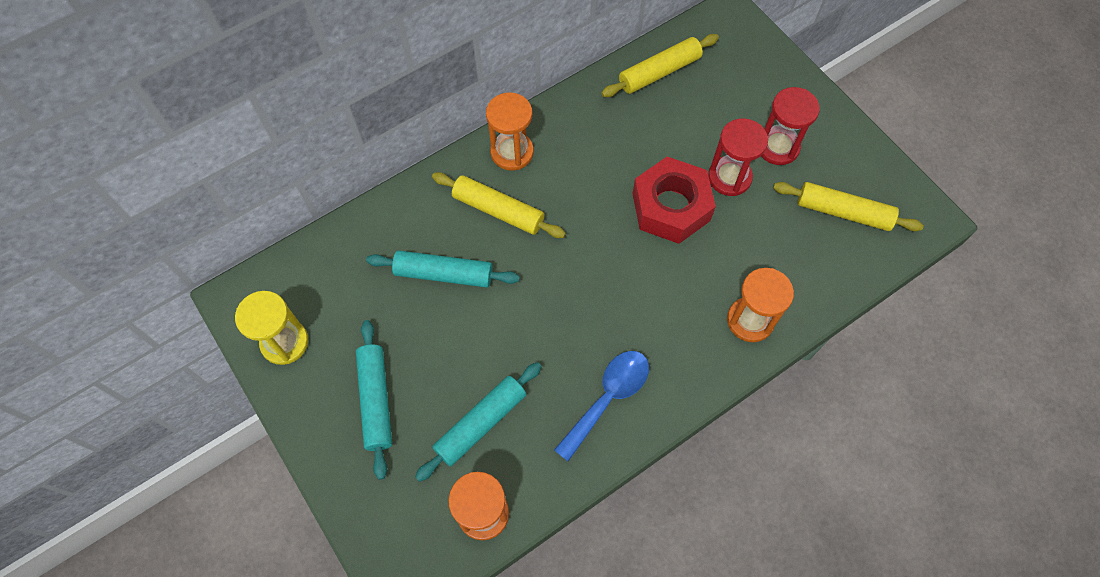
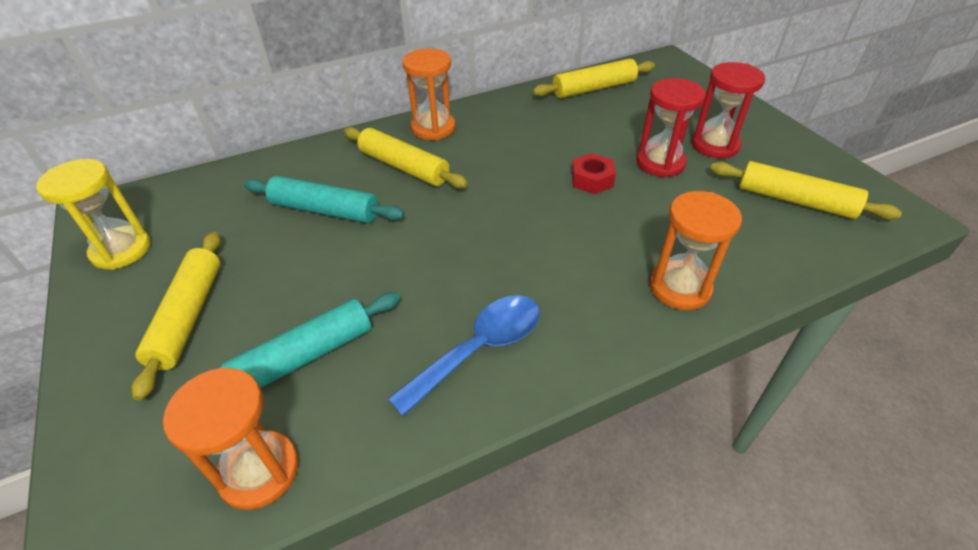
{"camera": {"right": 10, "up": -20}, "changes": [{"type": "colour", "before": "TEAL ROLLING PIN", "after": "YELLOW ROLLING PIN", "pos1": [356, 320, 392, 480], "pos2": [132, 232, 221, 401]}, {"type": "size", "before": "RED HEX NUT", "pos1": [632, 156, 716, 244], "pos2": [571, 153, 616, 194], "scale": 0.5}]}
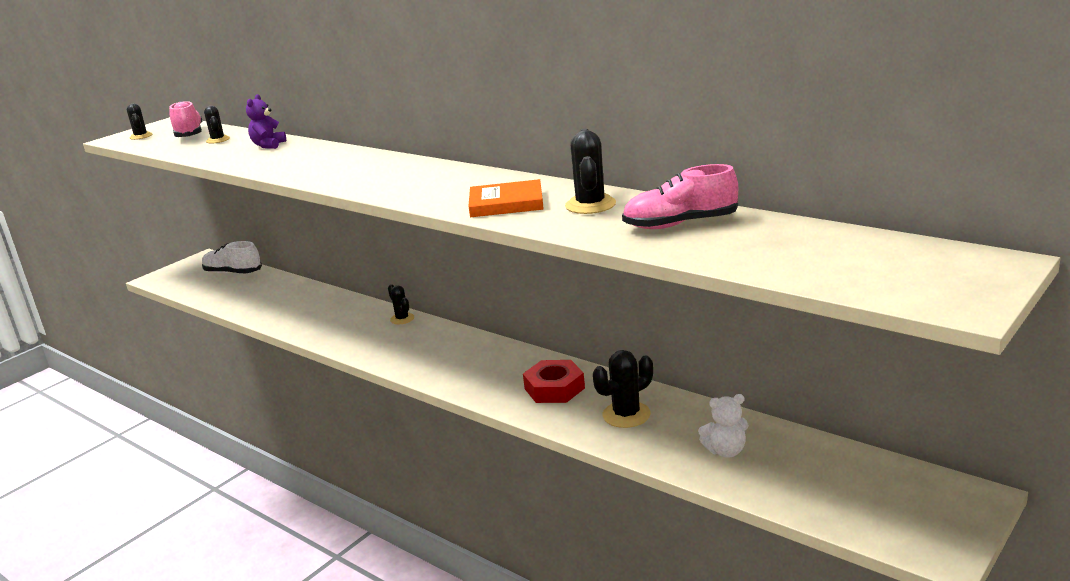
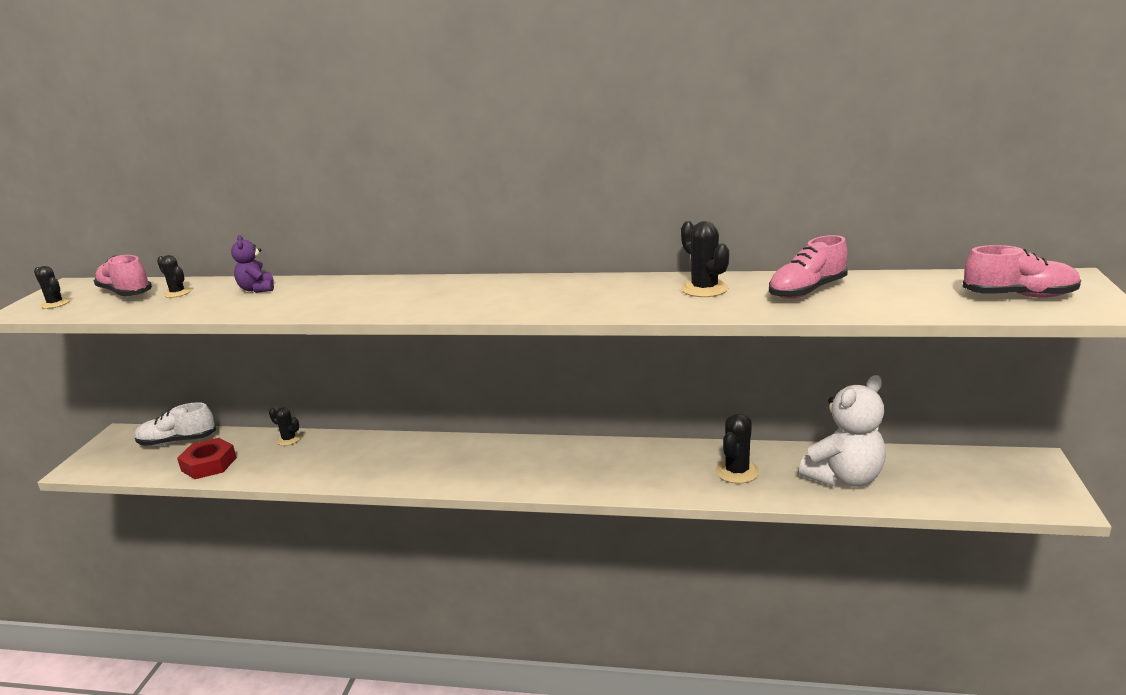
{"camera": {"right": -30, "up": 0}, "changes": [{"type": "missing", "before": "BRIGHT ORANGE BOOK", "pos1": [468, 179, 544, 217]}, {"type": "appeared", "after": "ROSE-PINK SHOE", "pos2": [962, 245, 1081, 298]}, {"type": "relocated", "before": "EBONY PRICKLY PLANT", "pos1": [388, 284, 414, 324], "pos2": [269, 407, 301, 446]}, {"type": "relocated", "before": "RED HEX NUT", "pos1": [523, 360, 585, 403], "pos2": [177, 438, 237, 479]}, {"type": "size", "before": "WHITE TEDDY BEAR", "pos1": [698, 394, 749, 458], "pos2": [799, 375, 886, 487], "scale": 1.91}]}
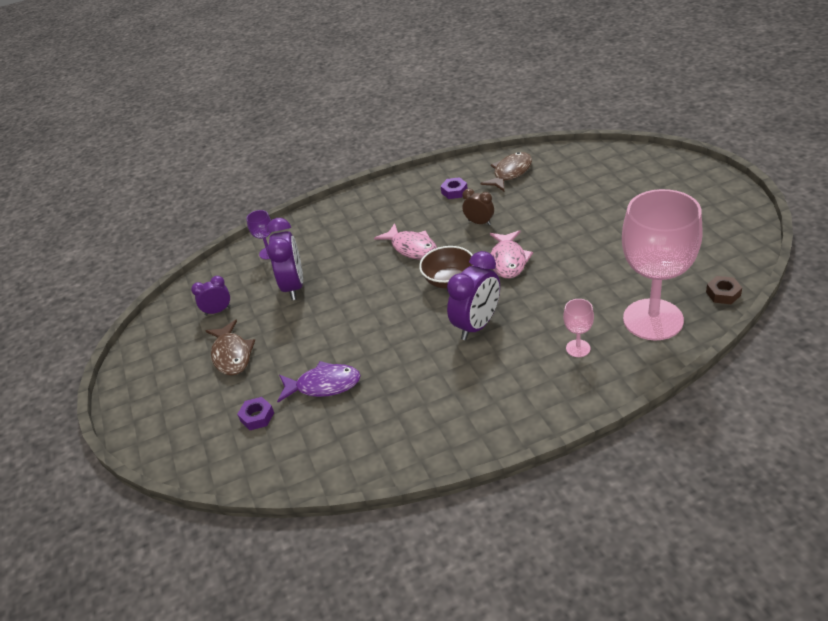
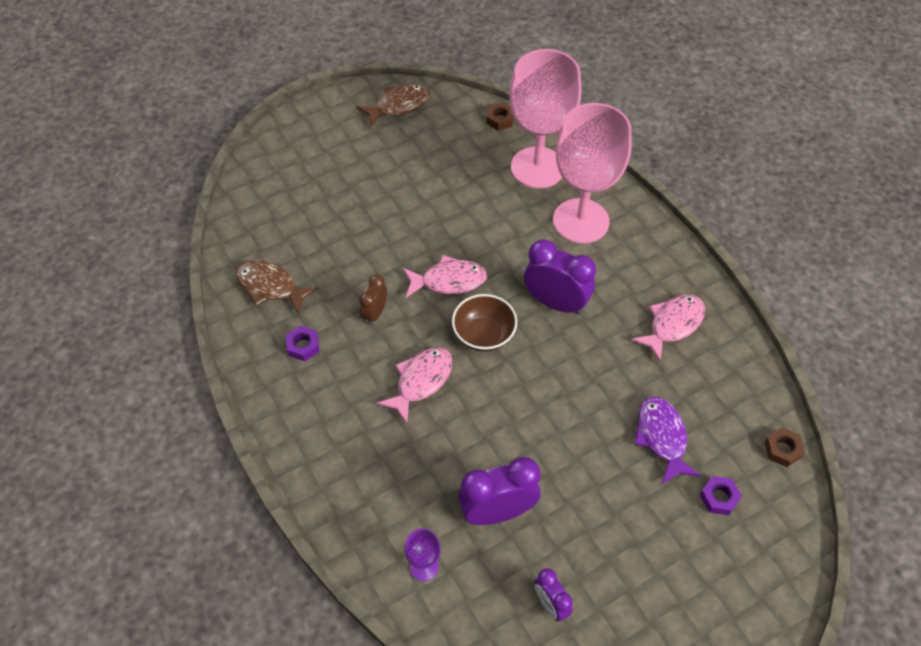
{"camera": {"right": -105, "up": 15}, "changes": [{"type": "appeared", "after": "ROSE-PINK FISH", "pos2": [631, 294, 705, 362]}, {"type": "appeared", "after": "BROWN HEX NUT", "pos2": [765, 428, 805, 467]}, {"type": "relocated", "before": "BROWN FISH", "pos1": [205, 319, 255, 376], "pos2": [356, 84, 430, 127]}, {"type": "size", "before": "ROSE-PINK CHALICE", "pos1": [563, 299, 594, 357], "pos2": [553, 103, 632, 244], "scale": 2.47}]}
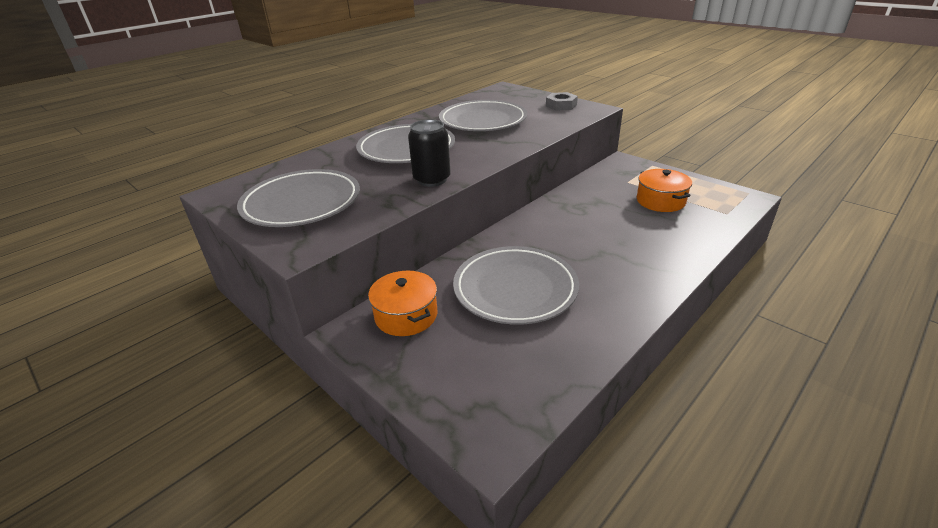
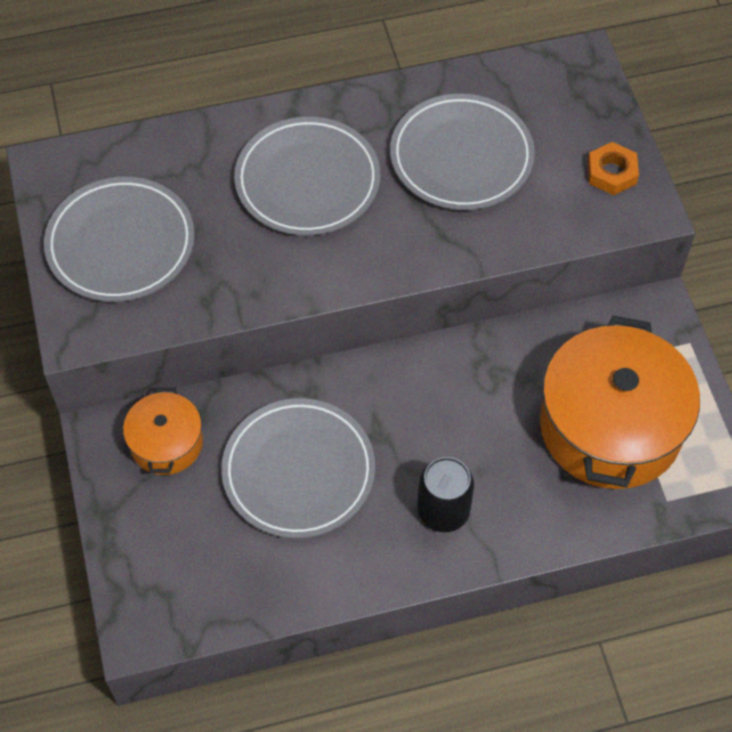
{"camera": {"right": 30, "up": 25}, "changes": [{"type": "relocated", "before": "EBONY CAN", "pos1": [408, 119, 451, 187], "pos2": [417, 457, 474, 532]}, {"type": "colour", "before": "GRAY HEX NUT", "after": "BRIGHT ORANGE HEX NUT", "pos1": [546, 92, 578, 111], "pos2": [587, 142, 639, 195]}, {"type": "size", "before": "BRIGHT ORANGE COOKING POT", "pos1": [637, 169, 692, 212], "pos2": [540, 316, 700, 489], "scale": 1.97}]}
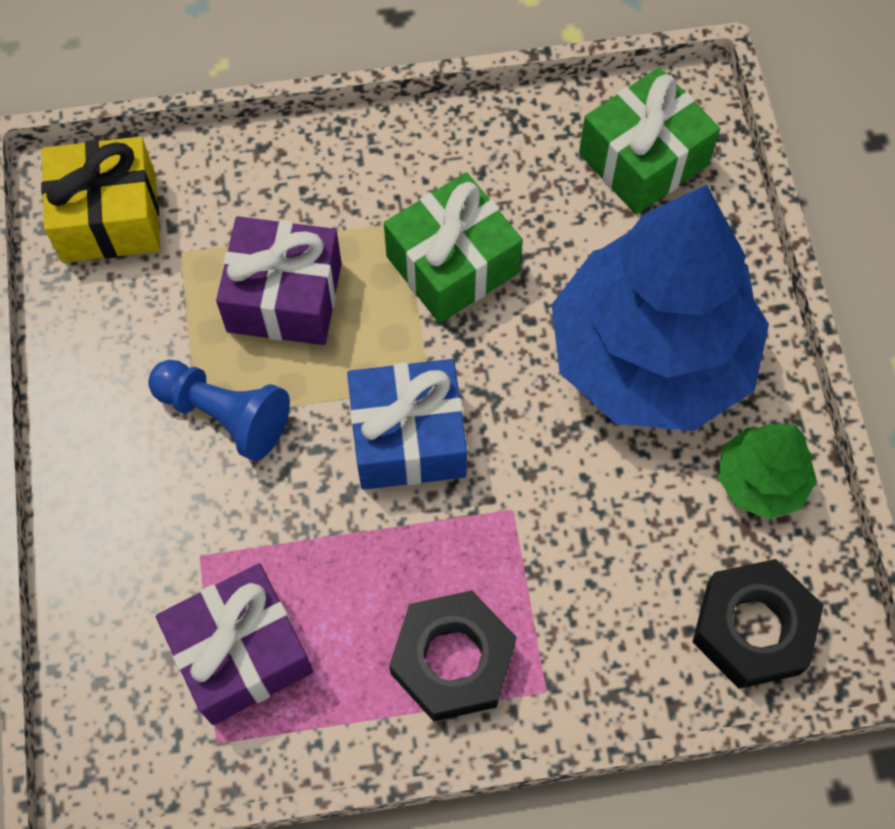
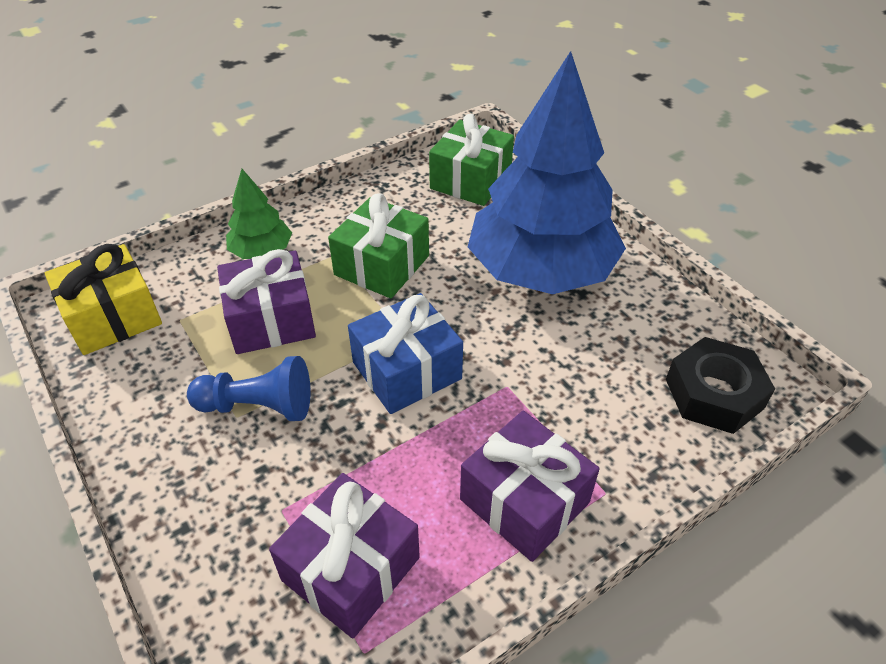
{"camera": {"right": -25, "up": -20}, "changes": [{"type": "relocated", "before": "EMERALD FIR TREE", "pos1": [718, 424, 817, 519], "pos2": [226, 169, 292, 259]}, {"type": "exchanged", "before": "EBONY HEX NUT", "after": "ROYAL PURPLE WRAPPED GIFT", "pos1": [389, 590, 517, 721], "pos2": [460, 411, 600, 562]}]}
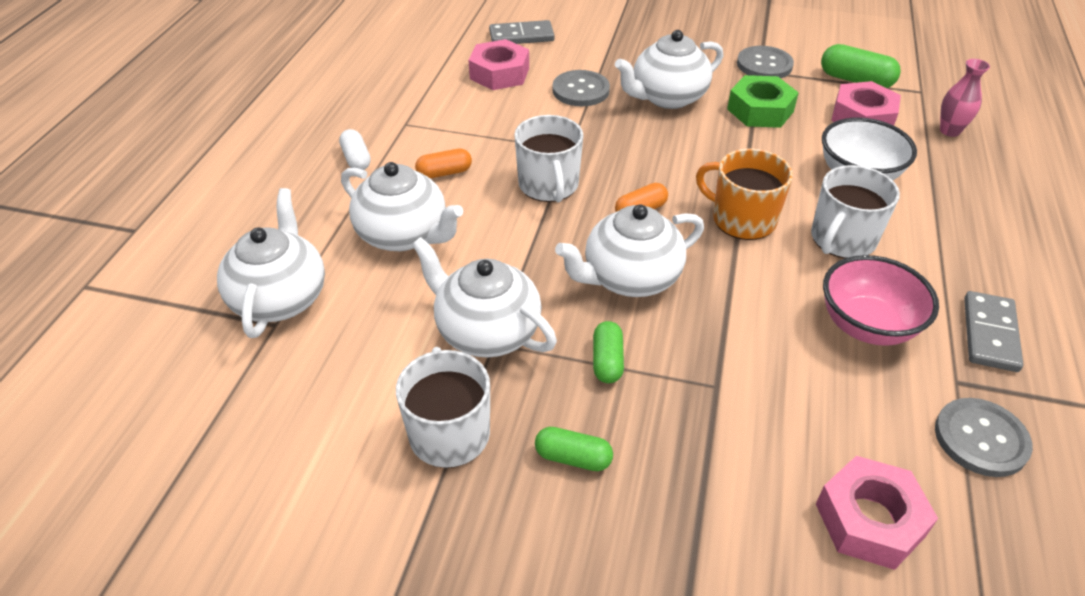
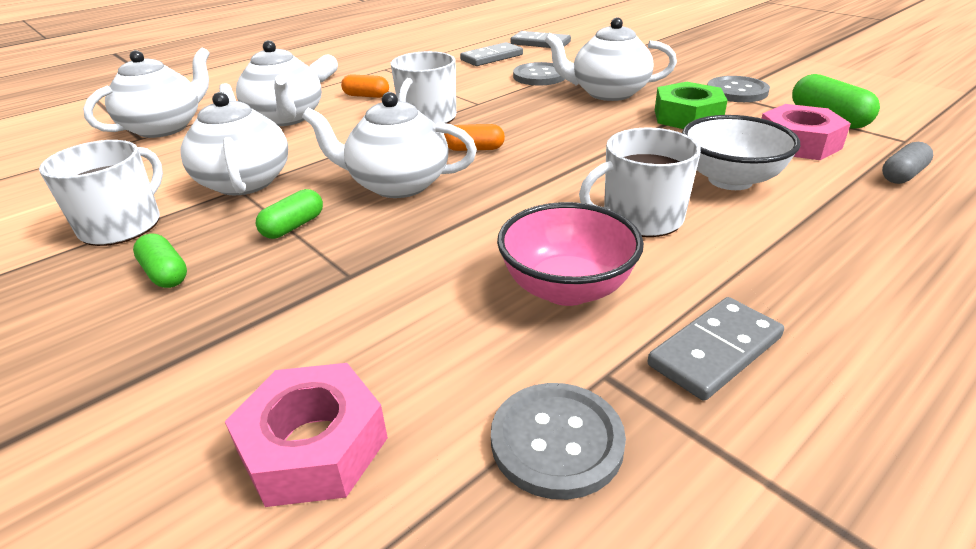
{"camera": {"right": 35, "up": -10}, "changes": [{"type": "missing", "before": "BRIGHT ORANGE TEA MUG", "pos1": [696, 149, 793, 240]}, {"type": "exchanged", "before": "ROSE-PINK HEX NUT", "after": "GRAY DOMINO", "pos1": [468, 39, 529, 90], "pos2": [460, 42, 523, 66]}, {"type": "exchanged", "before": "ROSE-PINK FLOWER VASE", "after": "GRAY PILL", "pos1": [940, 59, 990, 137], "pos2": [882, 142, 933, 184]}]}
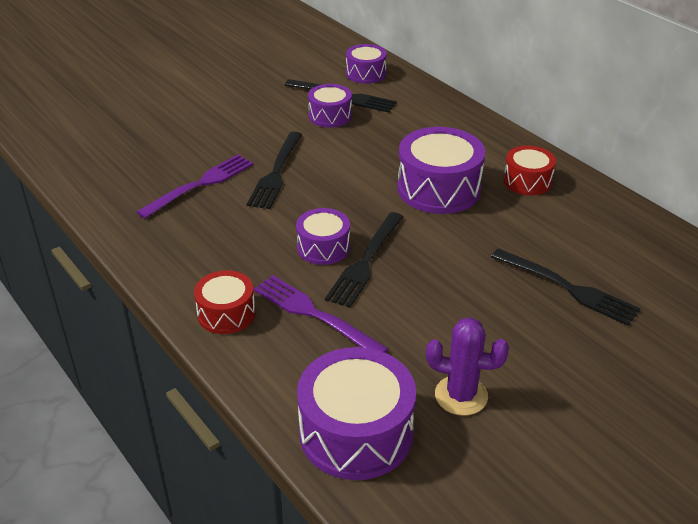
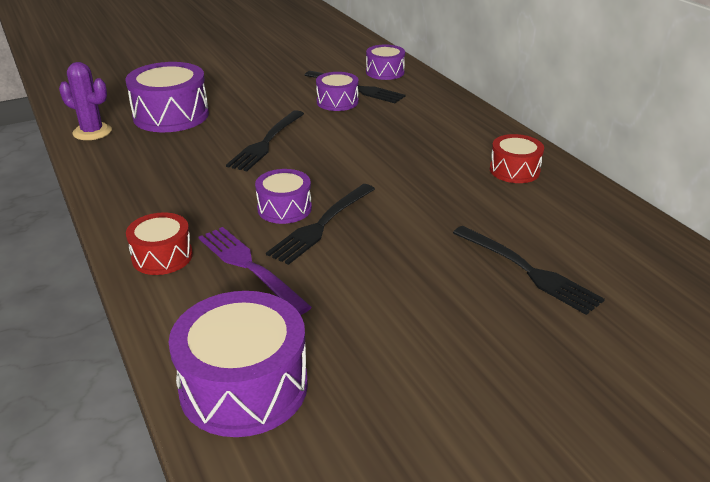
{"camera": {"right": 10, "up": -5}, "changes": [{"type": "missing", "before": "ROYAL PURPLE FORK", "pos1": [137, 154, 254, 219]}, {"type": "relocated", "before": "ROYAL PURPLE TOY DRUM", "pos1": [397, 127, 485, 214], "pos2": [126, 62, 209, 132]}, {"type": "relocated", "before": "ROYAL PURPLE PRICKLY PLANT", "pos1": [426, 318, 509, 416], "pos2": [59, 62, 112, 140]}]}
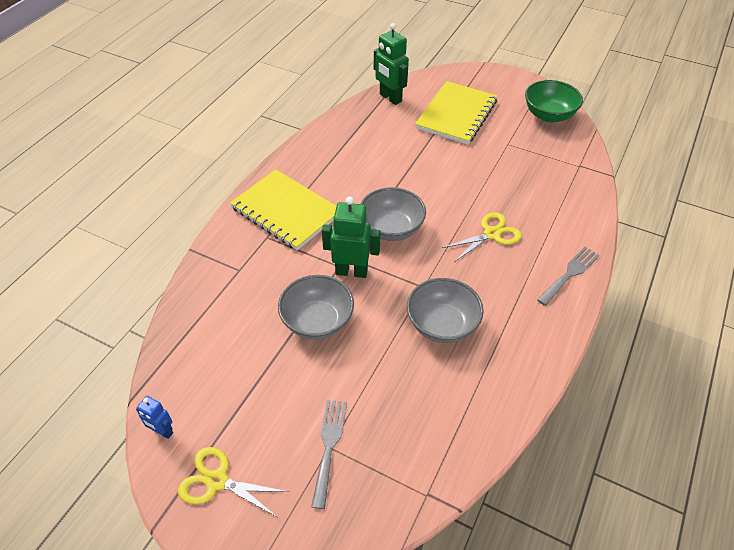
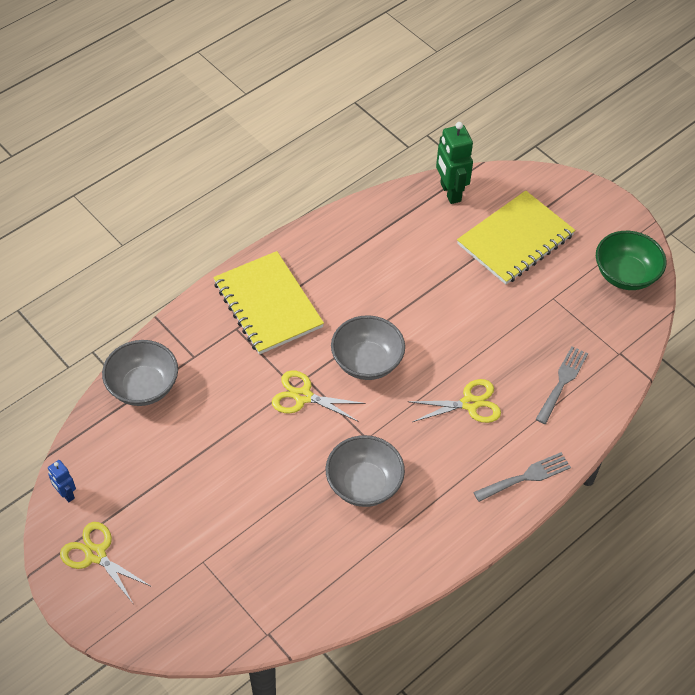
{"camera": {"right": 20, "up": 5}, "changes": [{"type": "relocated", "before": "GRAY SERVING BOWL", "pos1": [278, 275, 354, 340], "pos2": [102, 340, 178, 406]}, {"type": "relocated", "before": "GRAY FORK", "pos1": [311, 400, 347, 509], "pos2": [536, 346, 588, 424]}, {"type": "exchanged", "before": "EMERALD TOY ROBOT", "after": "YELLOW SCISSORS", "pos1": [322, 196, 380, 278], "pos2": [272, 370, 366, 422]}]}
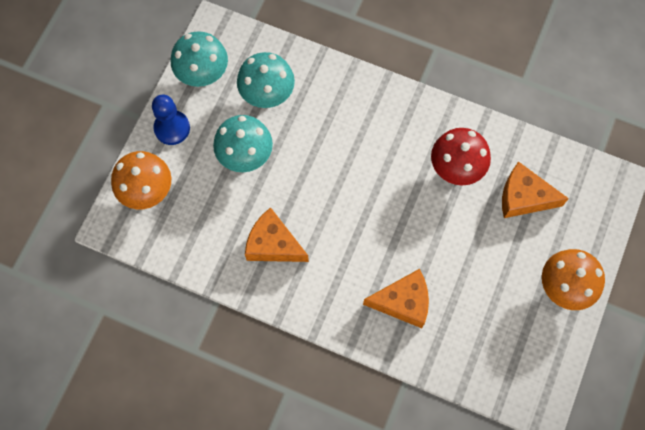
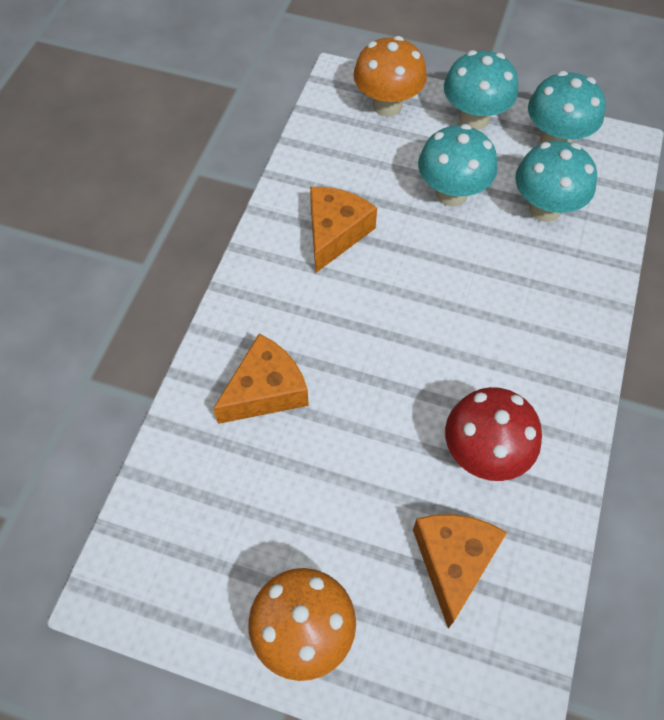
{"camera": {"right": 85, "up": -10}, "changes": [{"type": "exchanged", "before": "COBALT CHESS PAWN", "after": "TEAL FUNGUS", "pos1": [152, 94, 190, 145], "pos2": [444, 50, 518, 130]}, {"type": "spun", "before": "BRIGHT ORANGE CHEESE WEDGE", "pos1": [363, 269, 429, 328], "pos2": [213, 334, 309, 424], "turn": -120}]}
